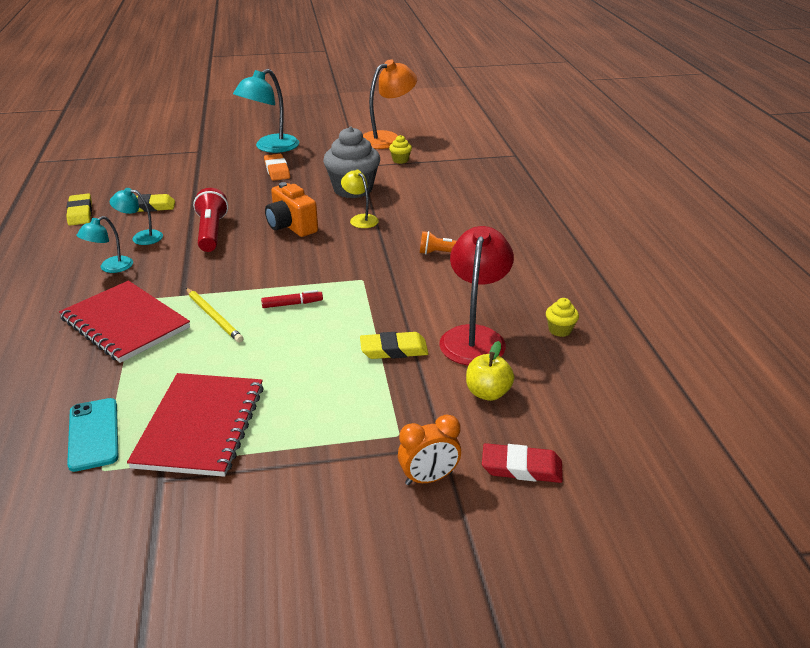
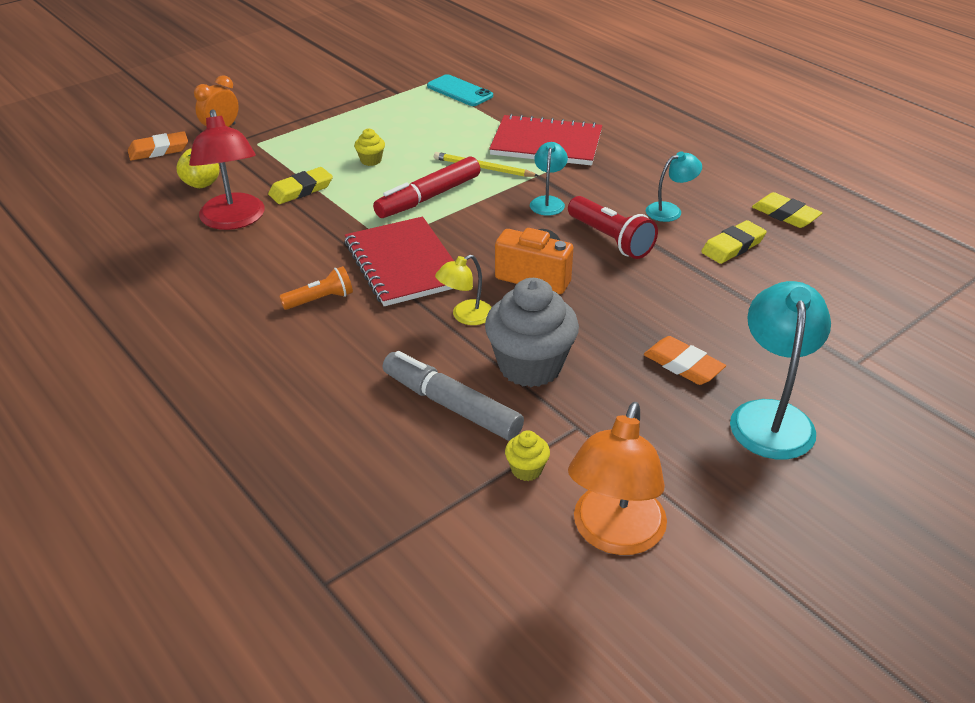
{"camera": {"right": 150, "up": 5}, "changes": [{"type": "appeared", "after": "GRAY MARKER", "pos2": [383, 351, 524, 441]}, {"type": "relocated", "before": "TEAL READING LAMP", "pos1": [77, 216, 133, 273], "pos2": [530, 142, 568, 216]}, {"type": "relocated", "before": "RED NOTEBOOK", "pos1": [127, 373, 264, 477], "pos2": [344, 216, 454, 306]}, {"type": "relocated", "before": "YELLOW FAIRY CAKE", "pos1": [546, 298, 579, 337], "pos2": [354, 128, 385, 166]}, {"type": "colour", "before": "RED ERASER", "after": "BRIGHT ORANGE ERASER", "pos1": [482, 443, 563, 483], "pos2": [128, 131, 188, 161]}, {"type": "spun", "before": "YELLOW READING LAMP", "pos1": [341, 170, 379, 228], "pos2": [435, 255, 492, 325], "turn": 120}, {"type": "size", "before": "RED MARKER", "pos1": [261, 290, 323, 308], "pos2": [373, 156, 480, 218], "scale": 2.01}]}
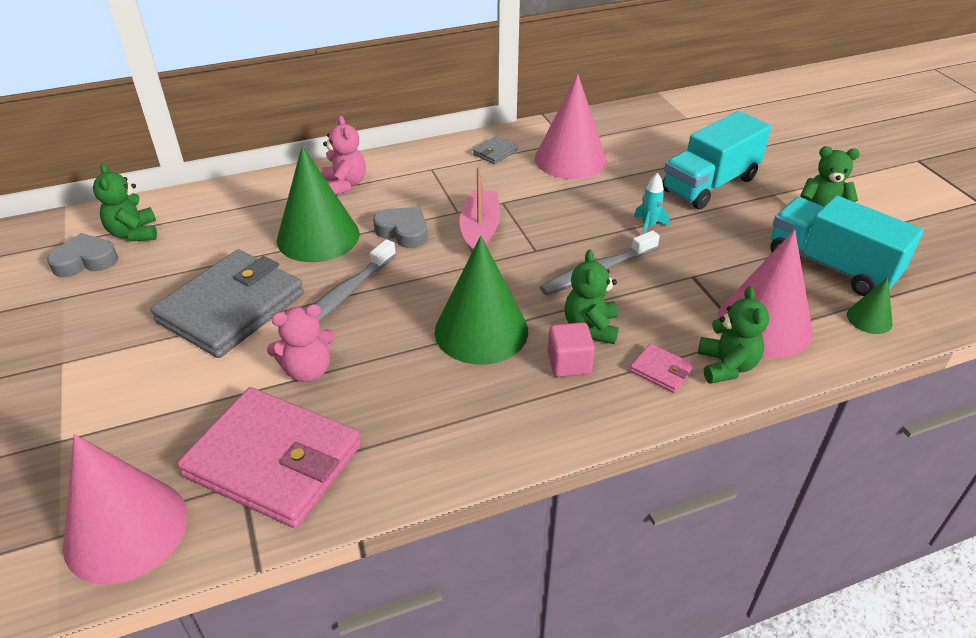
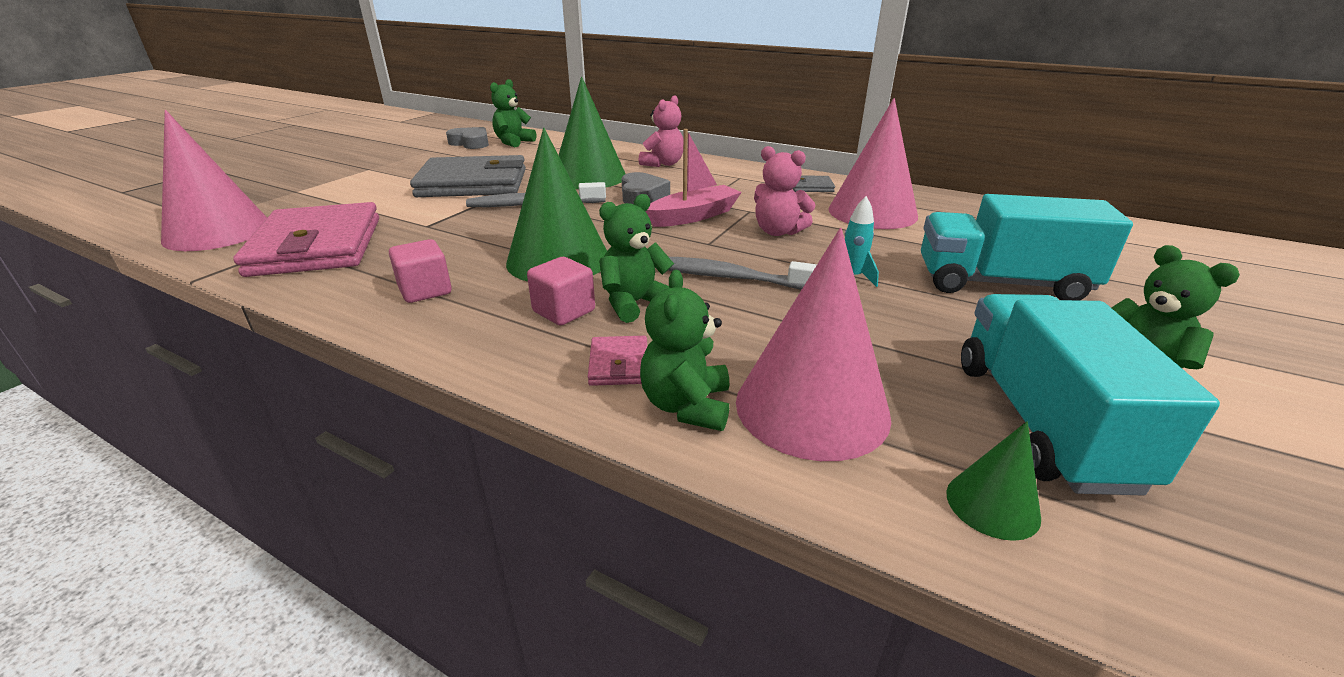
{"camera": {"right": 50, "up": -10}, "changes": [{"type": "appeared", "after": "ROSE-PINK SOLID CUBE", "pos2": [389, 239, 452, 303]}, {"type": "relocated", "before": "ROSE-PINK TEDDY BEAR", "pos1": [267, 304, 336, 382], "pos2": [754, 146, 816, 236]}, {"type": "spun", "before": "EMERALD TEDDY BEAR", "pos1": [698, 286, 769, 384], "pos2": [640, 270, 729, 431], "turn": 135}]}
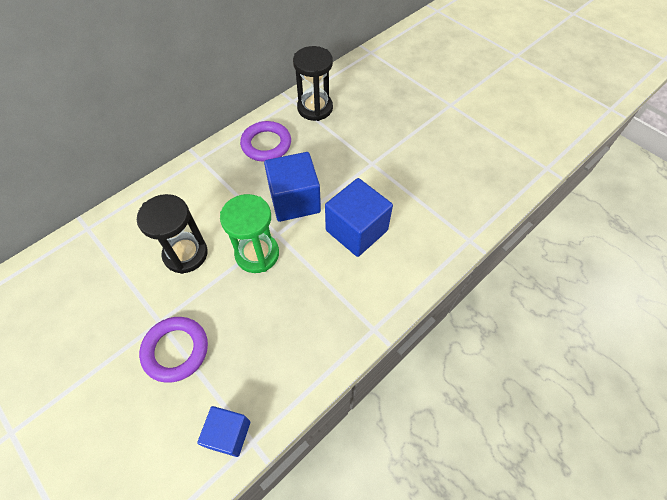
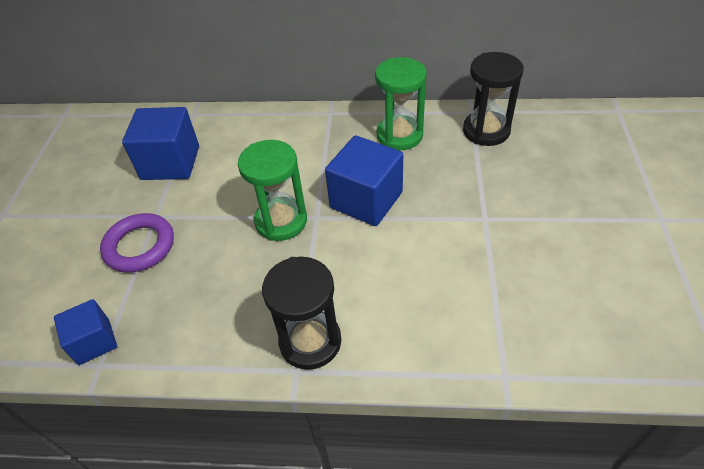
{"camera": {"right": 50, "up": -10}, "changes": [{"type": "relocated", "before": "EBONY SANDGLASS", "pos1": [137, 194, 208, 274], "pos2": [262, 257, 341, 370]}, {"type": "relocated", "before": "COBALT SOLID CUBE", "pos1": [325, 178, 393, 257], "pos2": [122, 107, 199, 180]}, {"type": "exchanged", "before": "ROYAL PURPLE TORUS", "after": "EMERALD SANDGLASS", "pos1": [240, 121, 291, 162], "pos2": [375, 57, 427, 151]}]}
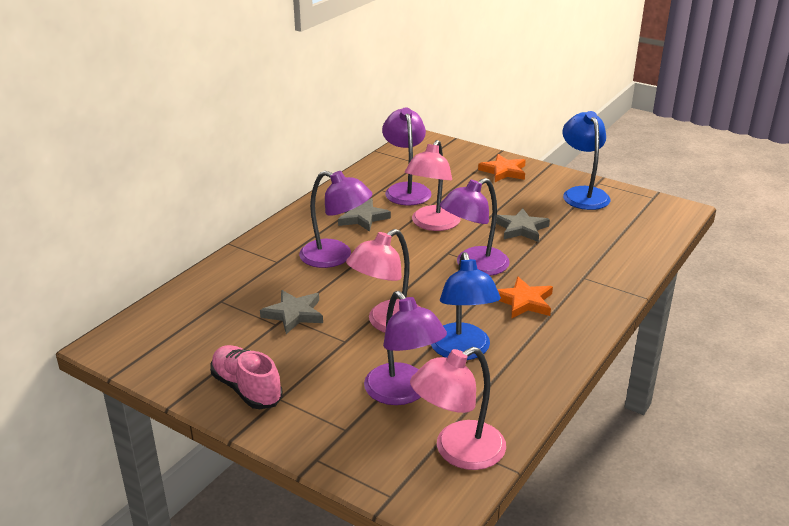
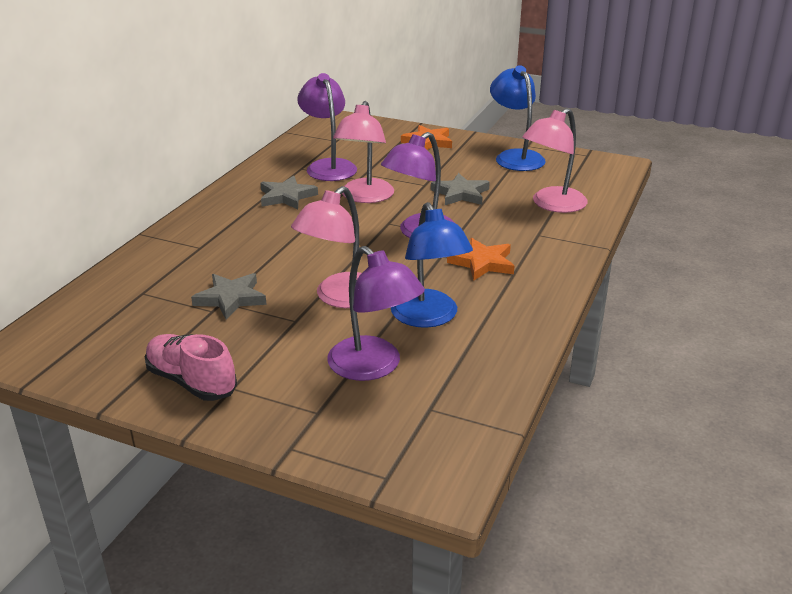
{"camera": {"right": -10, "up": 0}, "changes": [{"type": "missing", "before": "ROYAL PURPLE READING LAMP", "pos1": [299, 171, 372, 268]}, {"type": "relocated", "before": "ROSE-PINK READING LAMP", "pos1": [410, 347, 506, 470], "pos2": [522, 108, 588, 213]}]}
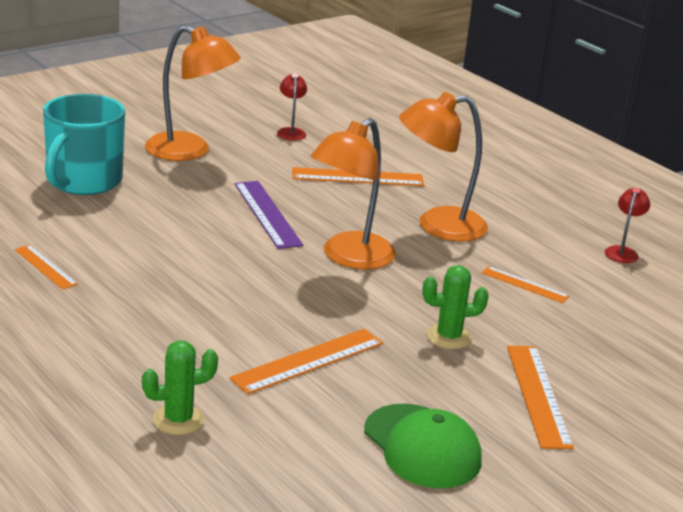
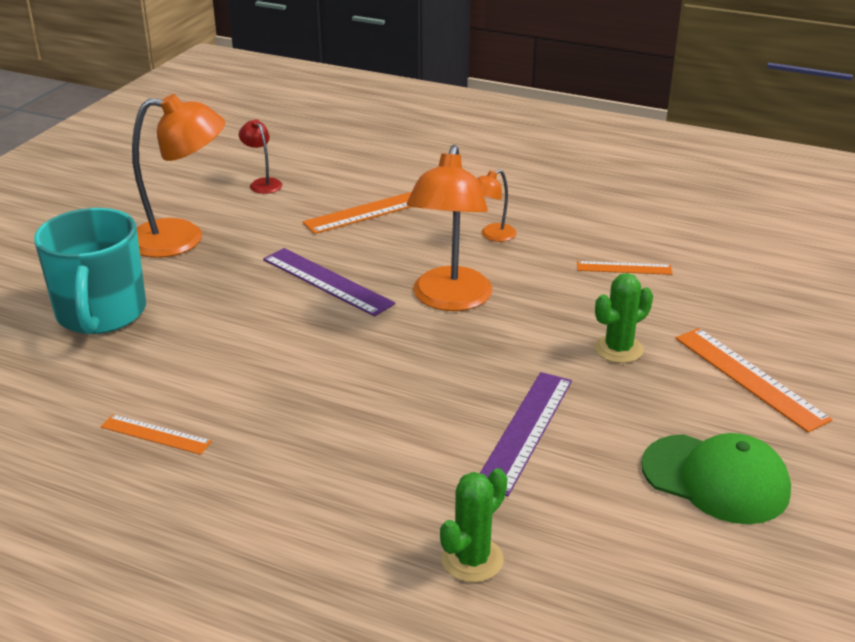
{"camera": {"right": -25, "up": 5}, "changes": [{"type": "missing", "before": "RED READING LAMP", "pos1": [605, 188, 650, 263]}, {"type": "colour", "before": "BRIGHT ORANGE RULER", "after": "ROYAL PURPLE RULER", "pos1": [229, 329, 383, 395], "pos2": [480, 372, 572, 496]}, {"type": "size", "before": "BRIGHT ORANGE READING LAMP", "pos1": [399, 92, 488, 242], "pos2": [477, 169, 517, 242], "scale": 0.48}]}
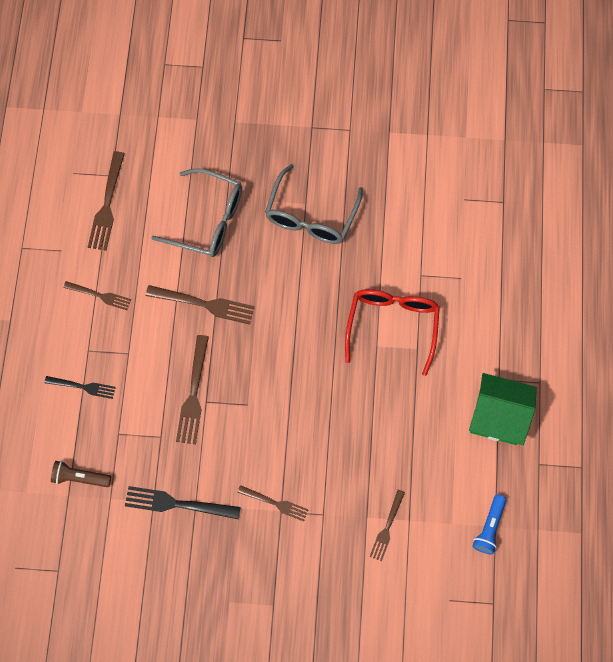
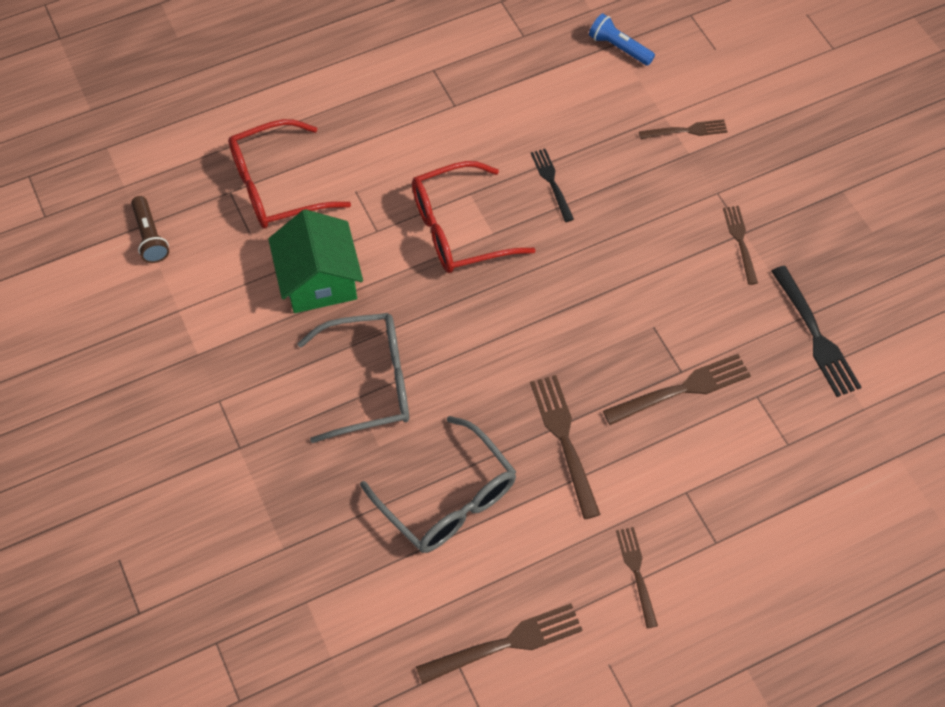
{"camera": {"right": -120, "up": -10}, "changes": [{"type": "appeared", "after": "RED EYEGLASSES", "pos2": [228, 119, 351, 229]}, {"type": "relocated", "before": "EBONY FORK", "pos1": [45, 376, 116, 399], "pos2": [531, 149, 574, 222]}, {"type": "relocated", "before": "BROWN POCKET TORCH", "pos1": [51, 461, 111, 487], "pos2": [131, 196, 169, 263]}, {"type": "relocated", "before": "EMERALD COTTAGE", "pos1": [469, 373, 537, 445], "pos2": [268, 209, 363, 313]}, {"type": "spun", "before": "GRAY EYEGLASSES", "pos1": [151, 168, 242, 257], "pos2": [360, 416, 516, 553], "turn": 150}, {"type": "spun", "before": "COBALT POCKET TORCH", "pos1": [472, 495, 506, 554], "pos2": [589, 13, 655, 66], "turn": -135}]}
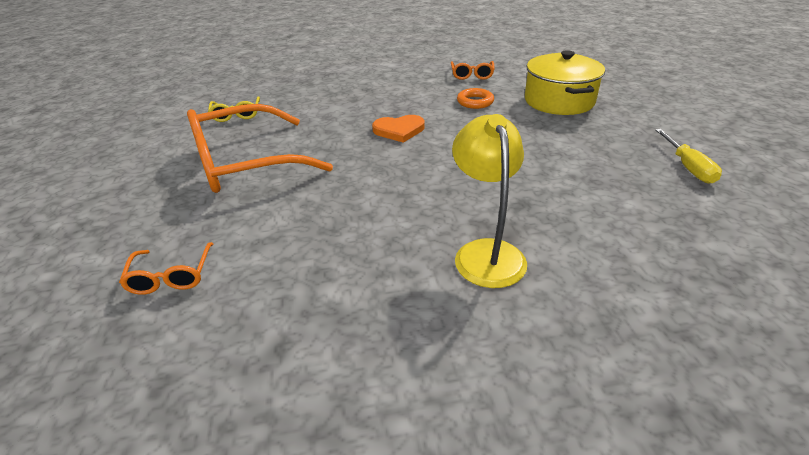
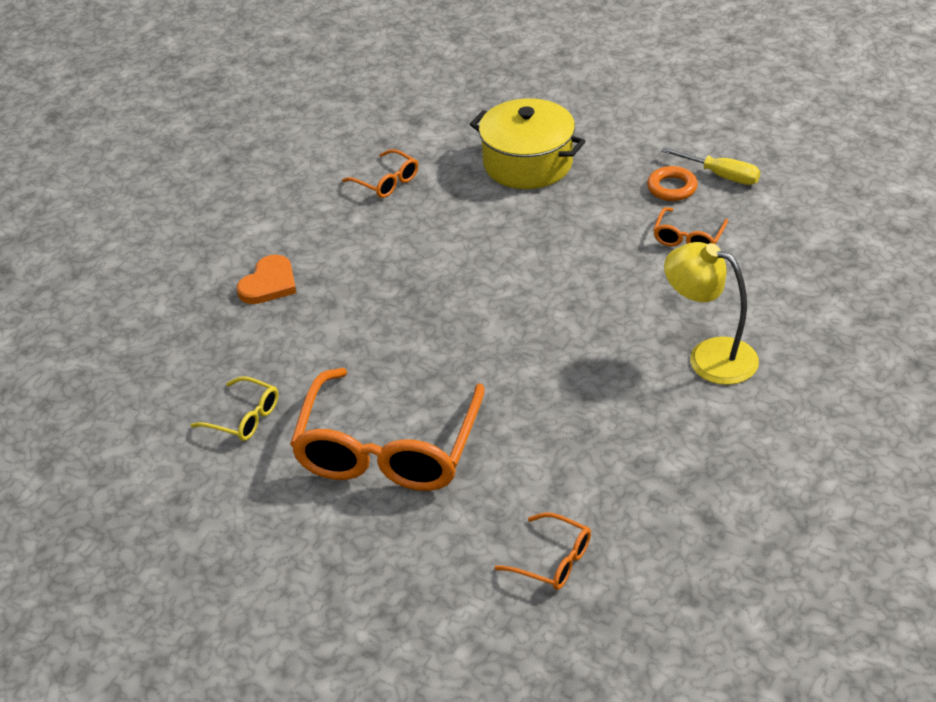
{"camera": {"right": -50, "up": 5}, "changes": [{"type": "appeared", "after": "BRIGHT ORANGE EYEGLASSES", "pos2": [653, 207, 728, 246]}, {"type": "relocated", "before": "BRIGHT ORANGE HEART SHAPE", "pos1": [372, 115, 425, 143], "pos2": [237, 255, 296, 304]}, {"type": "relocated", "before": "BRIGHT ORANGE TORUS", "pos1": [457, 88, 494, 109], "pos2": [647, 166, 698, 201]}]}
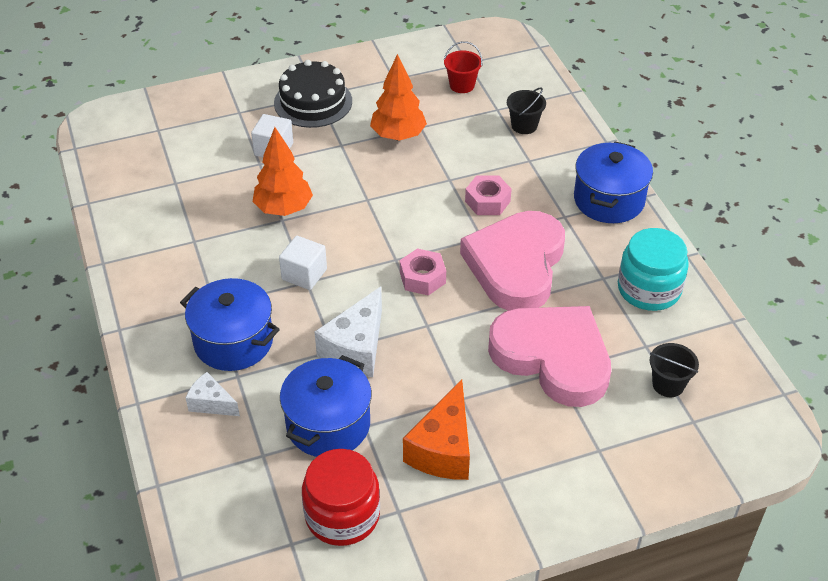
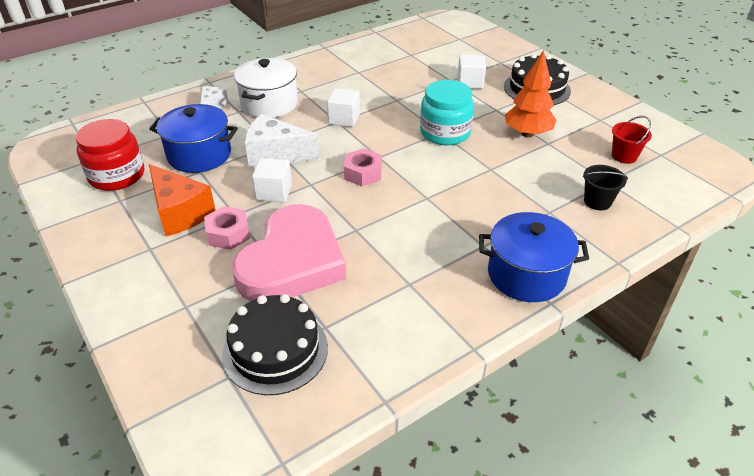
{"camera": {"right": 75, "up": -5}, "changes": [{"type": "missing", "before": "BRIGHT ORANGE FIR TREE", "pos1": [253, 127, 313, 216]}, {"type": "missing", "before": "ROSE-PINK HEART SHAPE", "pos1": [460, 211, 565, 311]}, {"type": "appeared", "after": "WHITE SOLID CUBE", "pos2": [252, 158, 292, 202]}, {"type": "relocated", "before": "ROSE-PINK HEX NUT", "pos1": [465, 175, 512, 215], "pos2": [204, 206, 250, 250]}, {"type": "relocated", "before": "TEAL PRESERVE JAR", "pos1": [618, 228, 689, 311], "pos2": [420, 80, 474, 145]}, {"type": "exchanged", "before": "EBONY PAIL", "after": "EBONY GATEAU", "pos1": [649, 343, 699, 397], "pos2": [222, 294, 328, 395]}, {"type": "colour", "before": "COBALT COOKING POT", "after": "WHITE COOKING POT", "pos1": [180, 278, 280, 371], "pos2": [234, 58, 298, 118]}, {"type": "spun", "before": "BRIGHT ORANGE CHEESE WEDGE", "pos1": [403, 380, 470, 480], "pos2": [149, 164, 216, 236], "turn": -135}]}
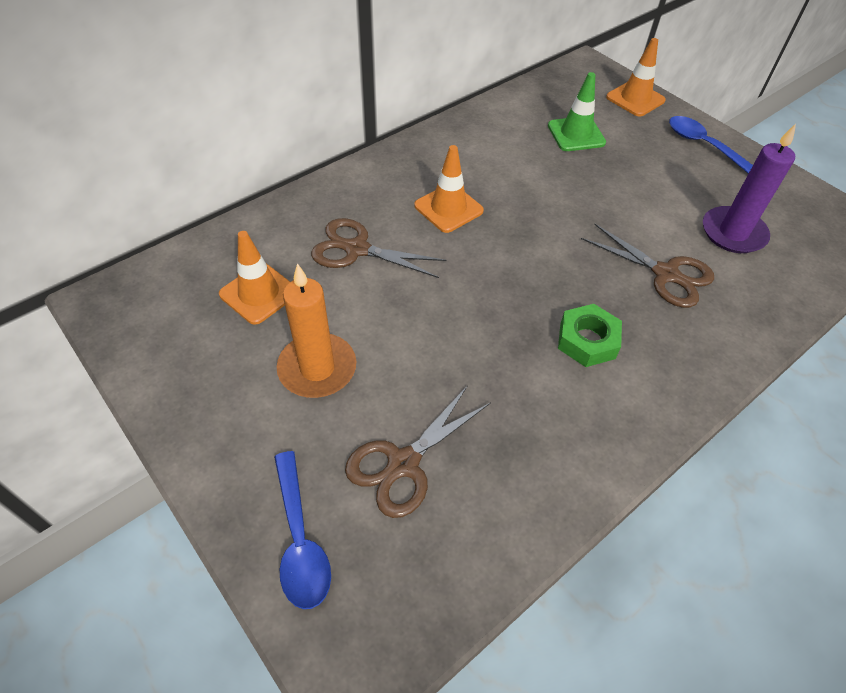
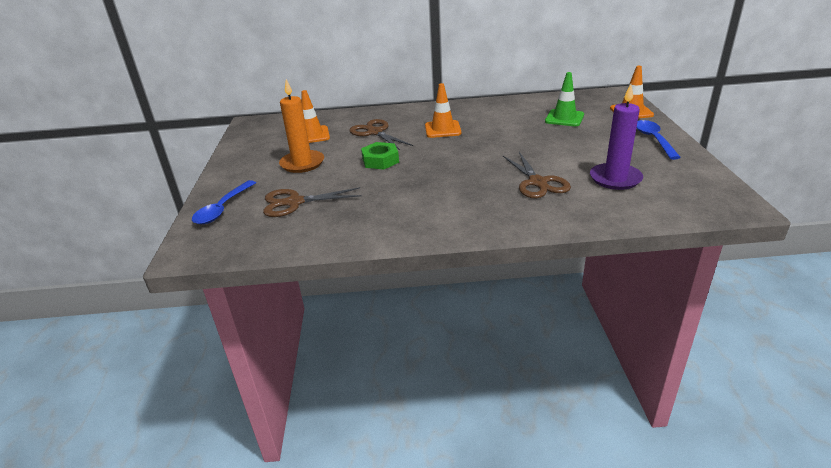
{"camera": {"right": 40, "up": -20}, "changes": [{"type": "relocated", "before": "EMERALD HEX NUT", "pos1": [558, 304, 622, 367], "pos2": [361, 142, 399, 170]}]}
